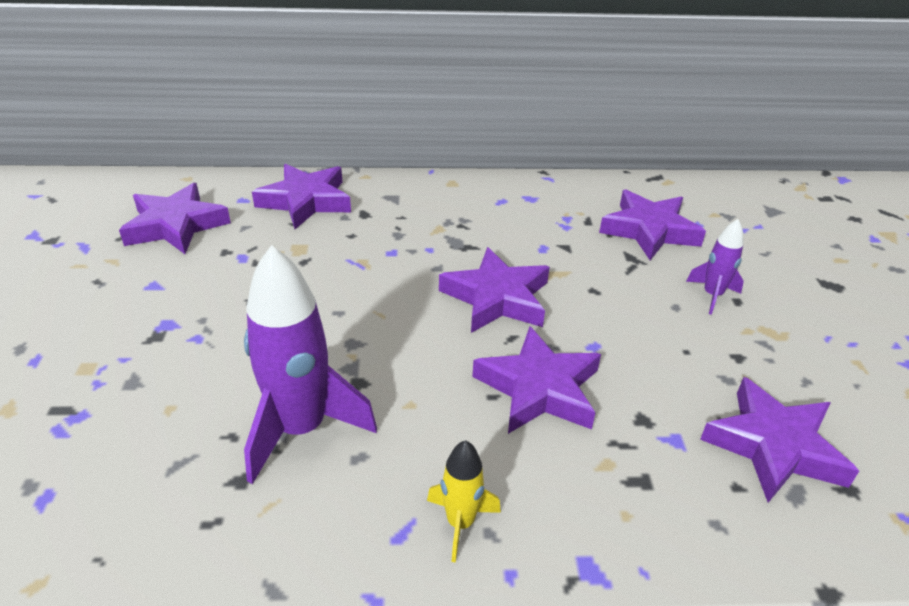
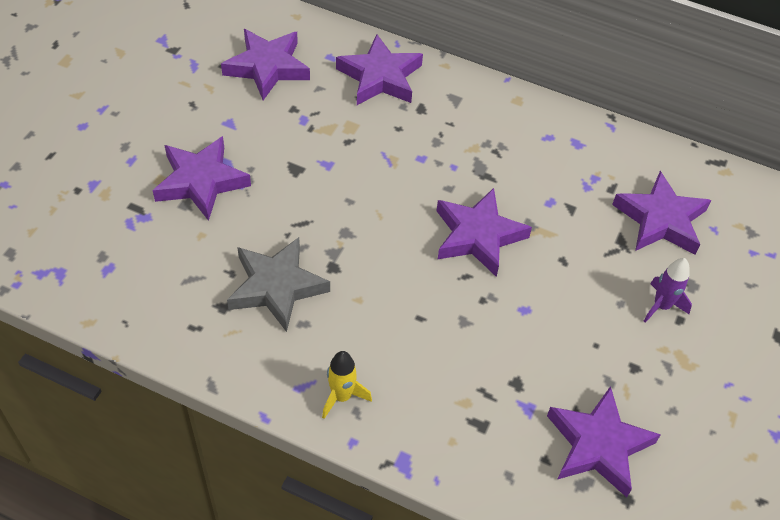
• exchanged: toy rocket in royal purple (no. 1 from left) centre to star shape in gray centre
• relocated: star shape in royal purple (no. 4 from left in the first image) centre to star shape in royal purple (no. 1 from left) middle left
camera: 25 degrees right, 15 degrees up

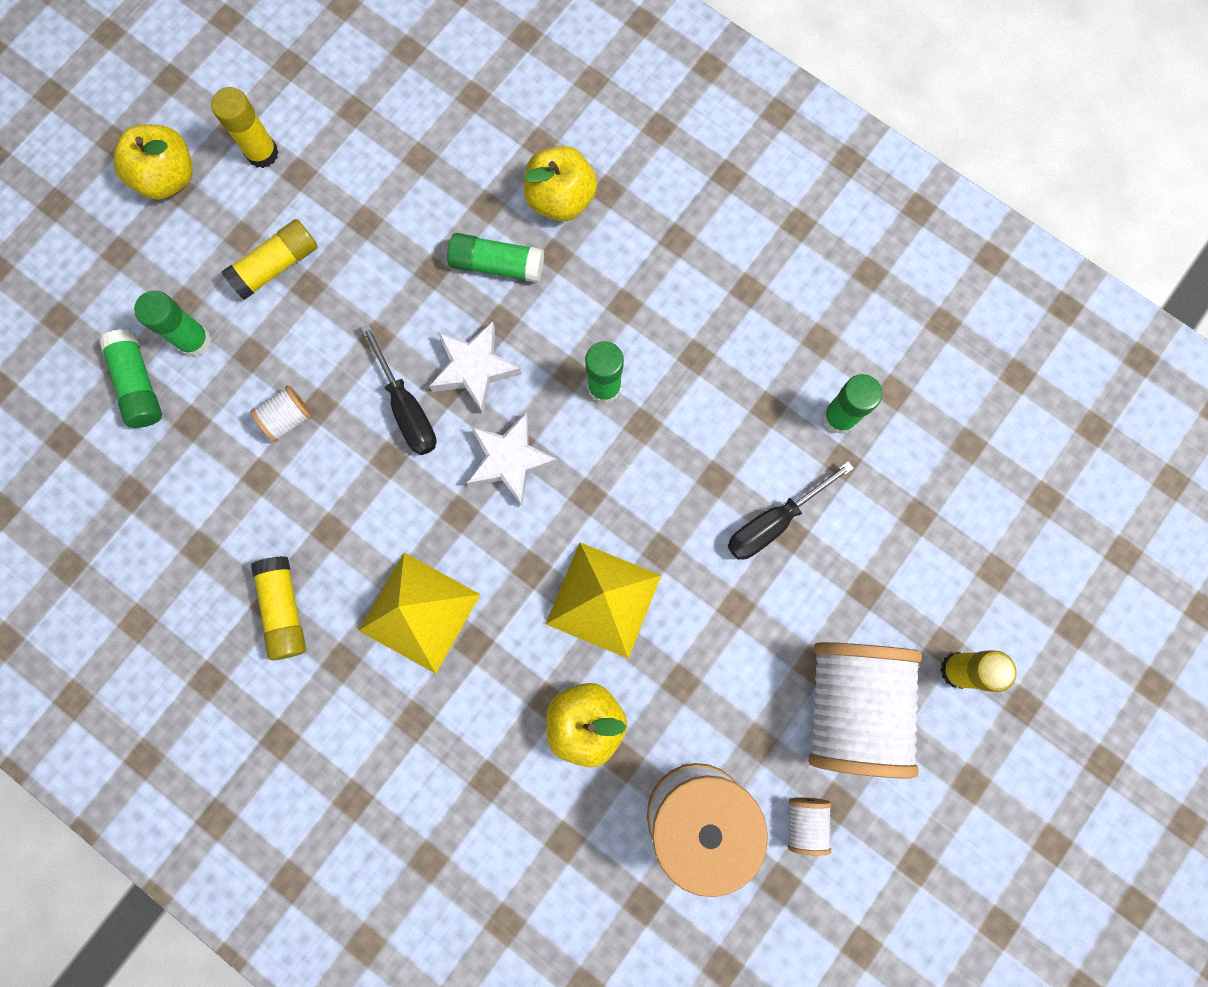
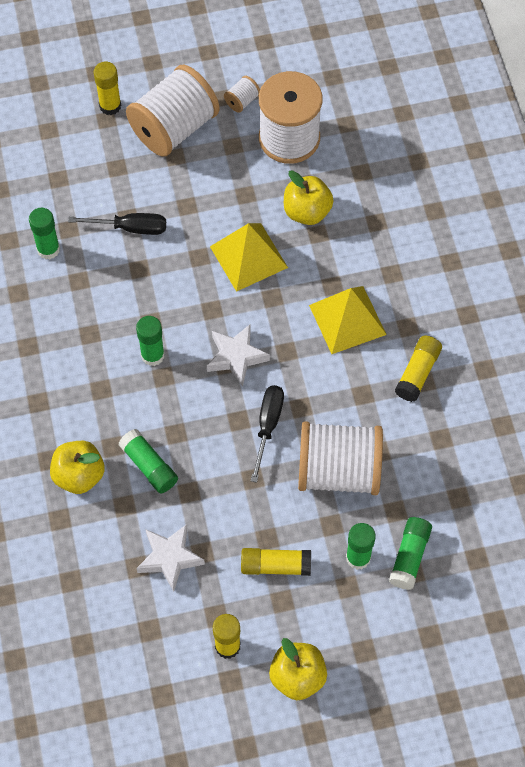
• relocated: star shape in snow-white (no. 1 from left) centre to bottom left
• size: reel of thread in snow-white (no. 1 from left in the first image) middle left = centre x2.46
camera: 140 degrees left, 15 degrees down

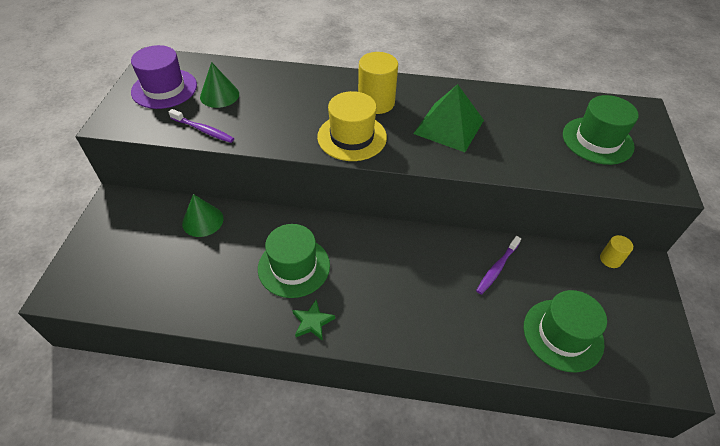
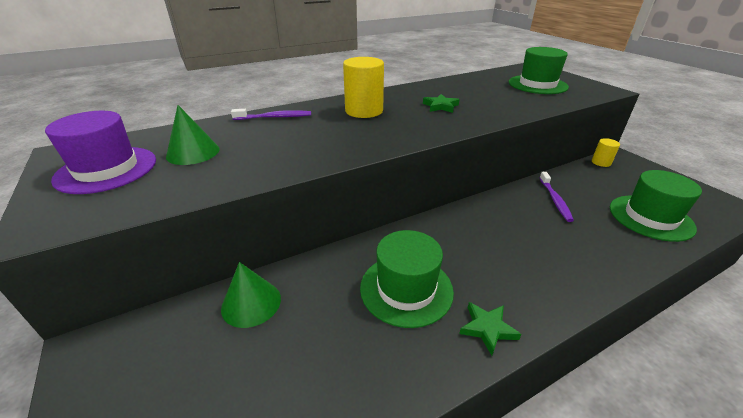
• exchanged: pyramid shape in leaf-green top centre to star shape in leaf-green (no. 1 from left) top centre
• missing: top hat in bright yellow top centre
• relocated: tooth brush in royal purple (no. 1 from left) top left to top centre
camera: 35 degrees left, 15 degrees down

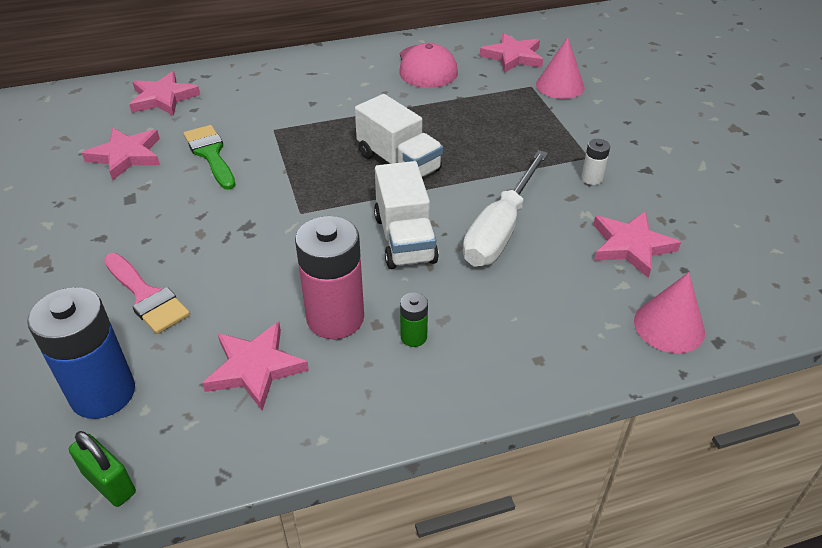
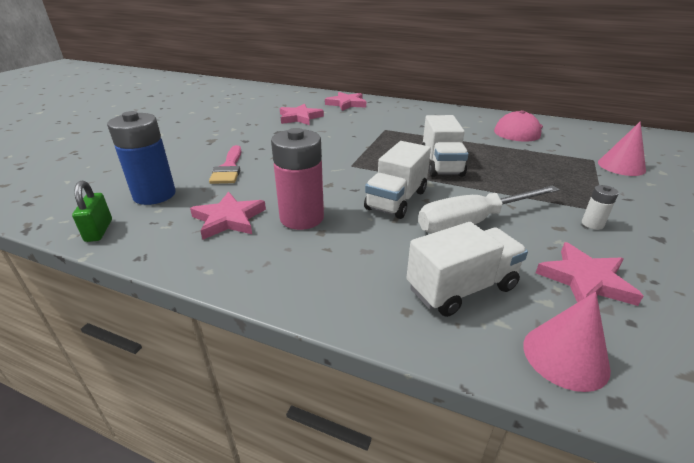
• missing: star shape in pink (no. 4 from left) top centre
• missing: paint brush in leaf-green top left
• missing: battery in leaf-green centre
• appeared: toy truck in snow-white (no. 3 from left) middle right
camera: 40 degrees right, 10 degrees down

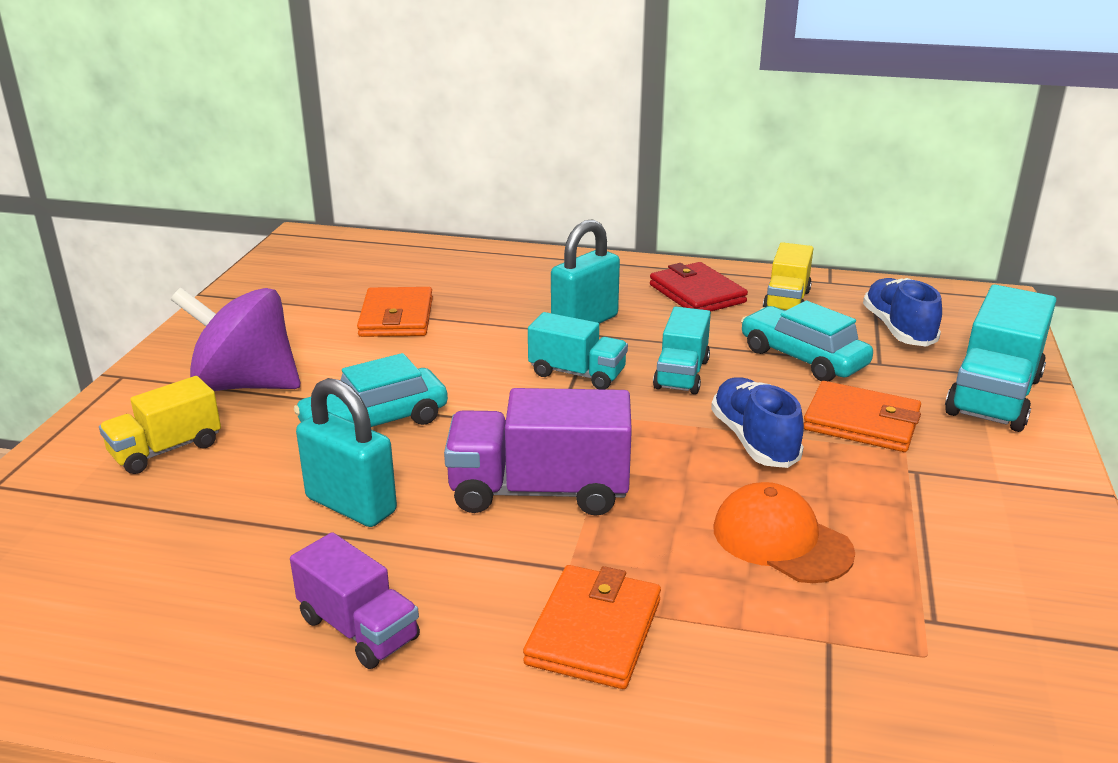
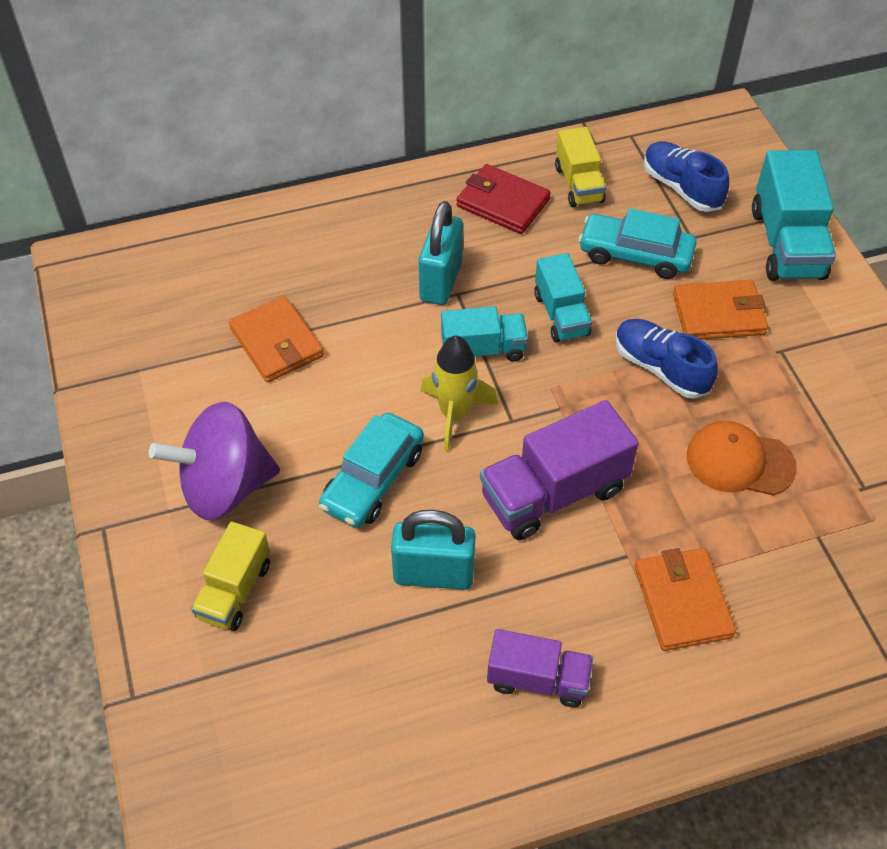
• appeared: toy rocket in bright yellow centre
camera: 30 degrees left, 25 degrees up

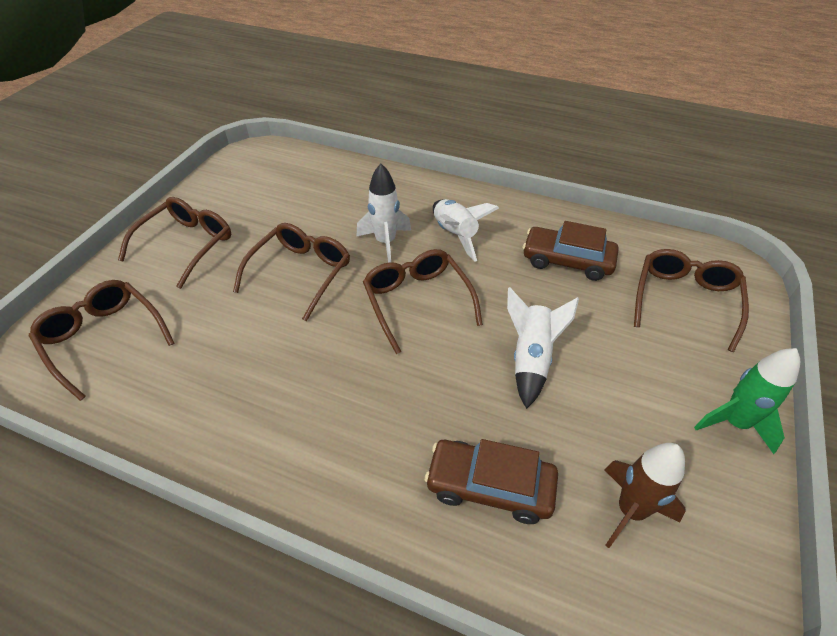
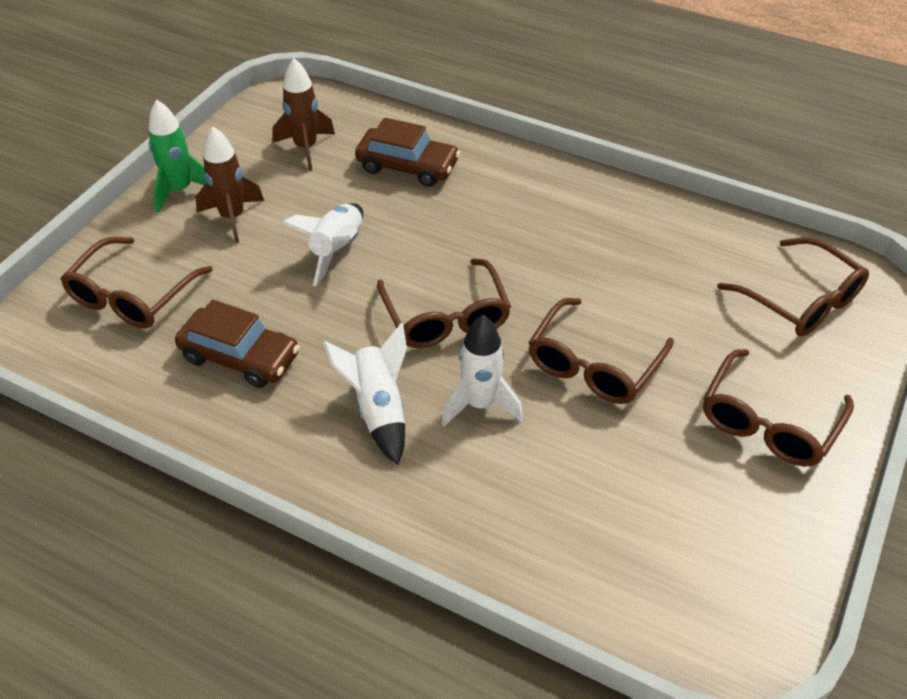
• appeared: toy rocket in russet (no. 1 from left) top left
camera: 175 degrees left, 0 degrees up

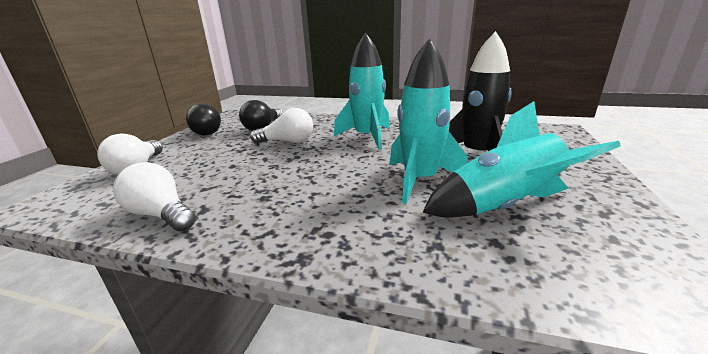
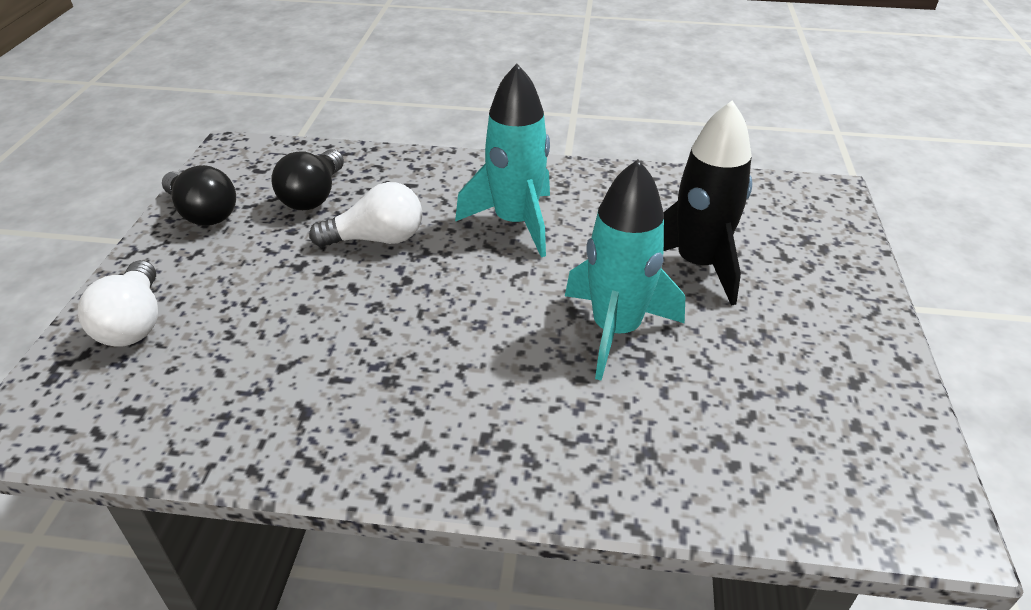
• missing: toy rocket in turquoise (no. 3 from left) middle right
• missing: bulb in snow-white (no. 2 from left) middle left
camera: 10 degrees left, 15 degrees up

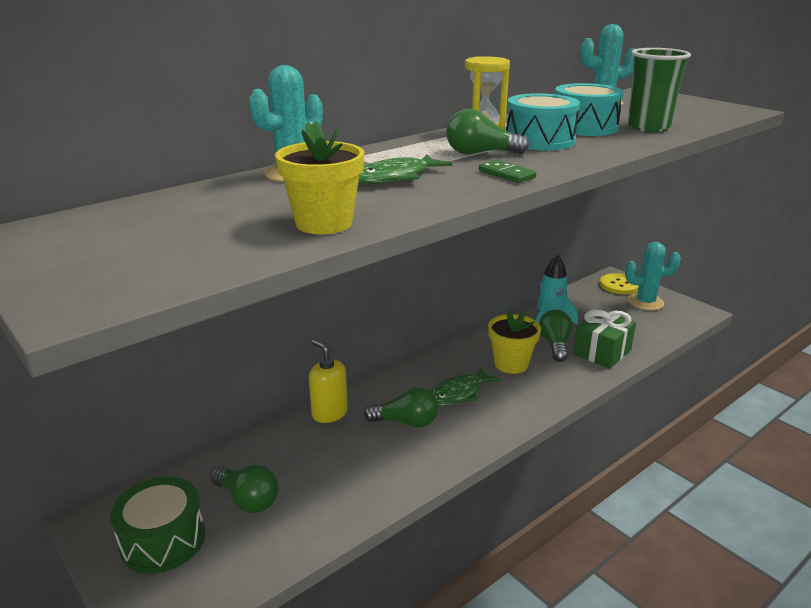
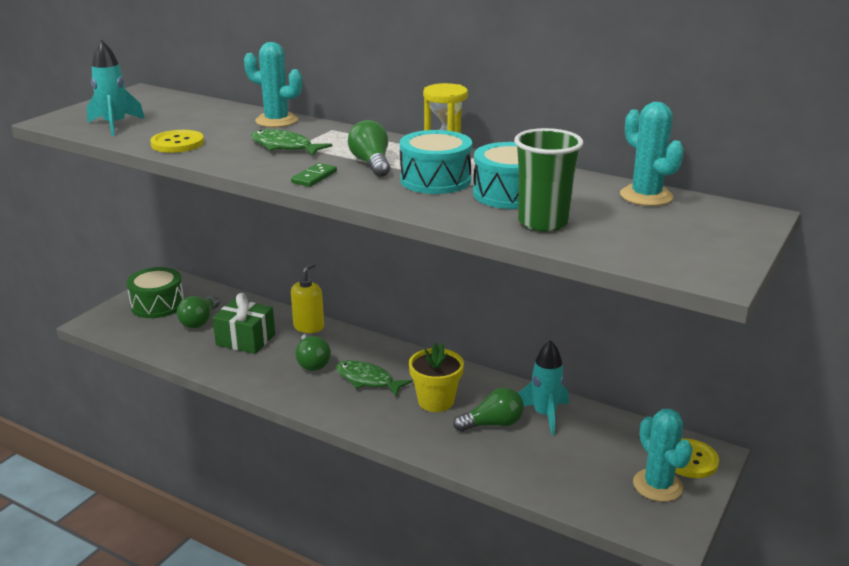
• exchanged: flower pot in bright yellow (no. 1 from left) top centre to button in bright yellow (no. 1 from left) top left
• relocated: present in leaf-green middle right to middle left
• appeared: toy rocket in turquoise (no. 1 from left) top left
camera: 70 degrees right, 0 degrees up

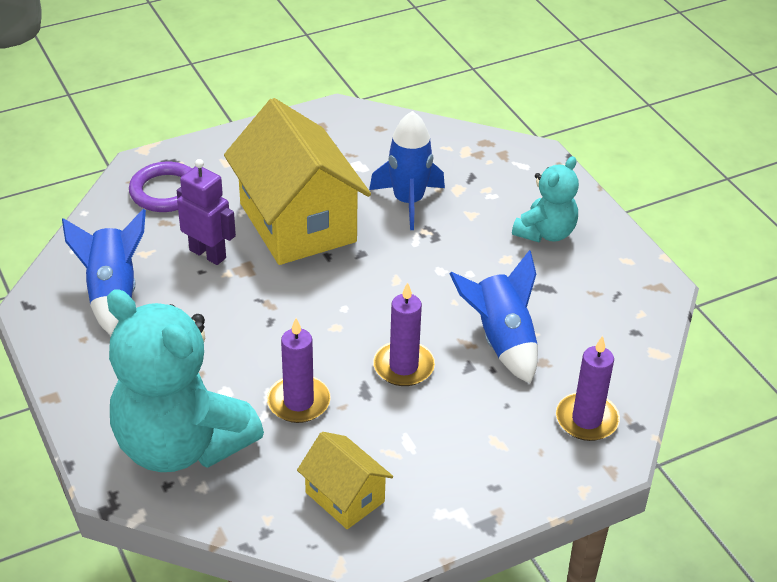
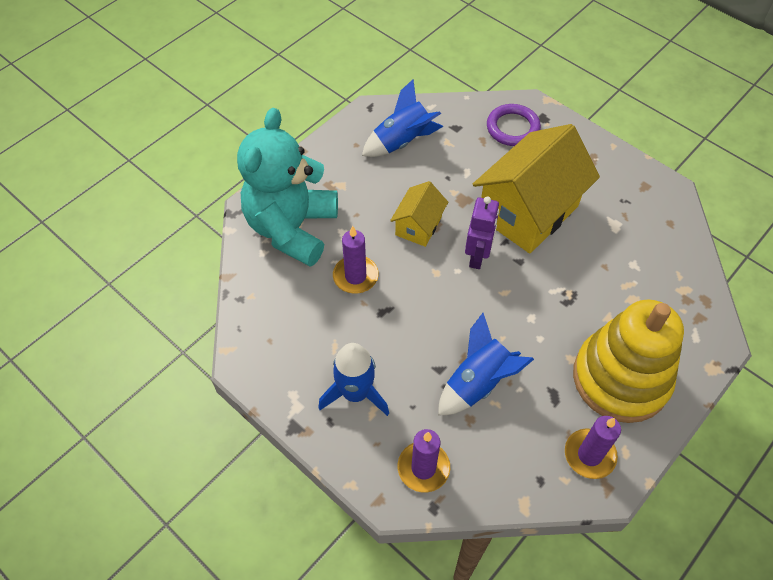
• relocated: toy rocket in blue (no. 2 from left in the first image) top centre to toy rocket in blue (no. 1 from left) centre
• exchanged: teddy bear in turquoise (no. 2 from left) middle right to stacking rings in bright yellow middle right
• relocated: robot figure in royal purple middle left to centre
• relocated: candle in royal purple (no. 2 from left in the first image) centre to candle in royal purple (no. 3 from left) bottom right
• relocated: house in bright yellow (no. 2 from left in the first image) bottom centre to house in bright yellow (no. 1 from left) centre
camera: 70 degrees right, 15 degrees up

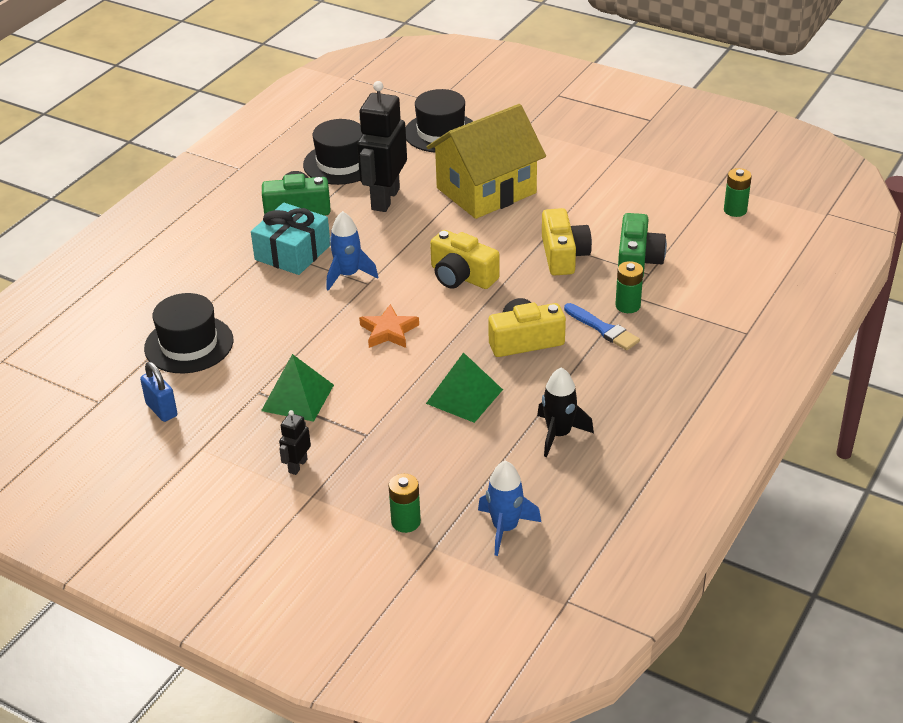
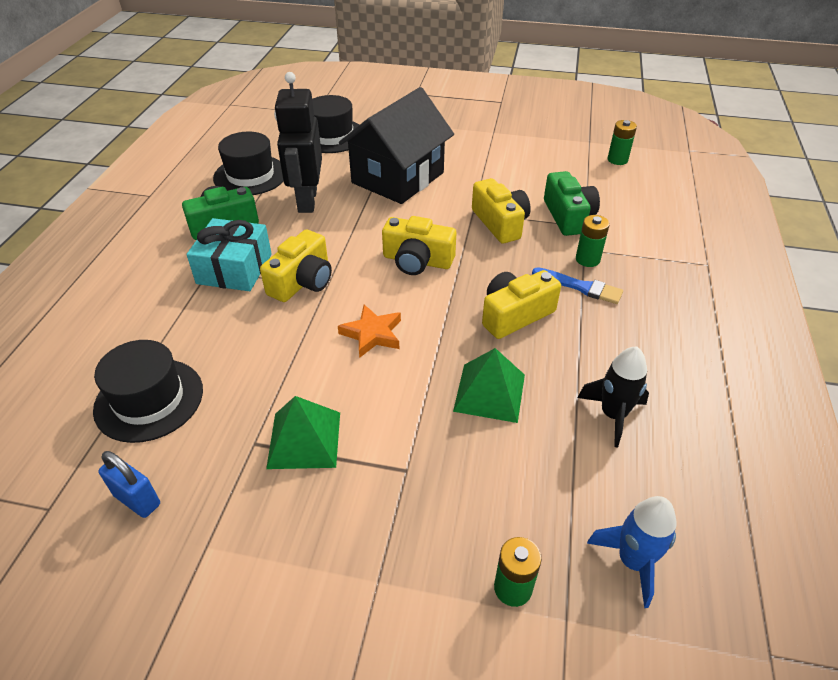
• colour: house in bright yellow top centre to house in ebony top centre
• exchanged: toy rocket in blue (no. 1 from left) centre to camera in bright yellow (no. 1 from left) centre
• missing: robot figure in ebony (no. 1 from left) middle left
camera: 20 degrees left, 5 degrees up

